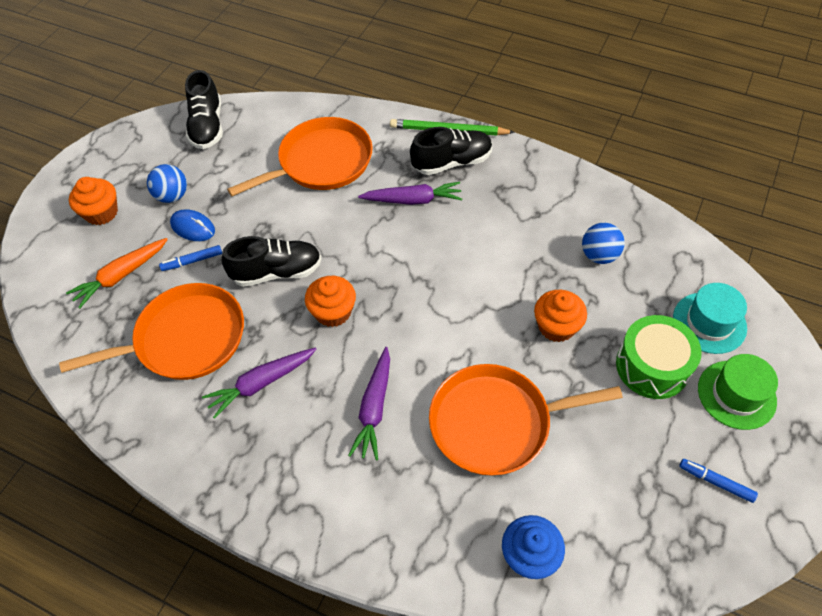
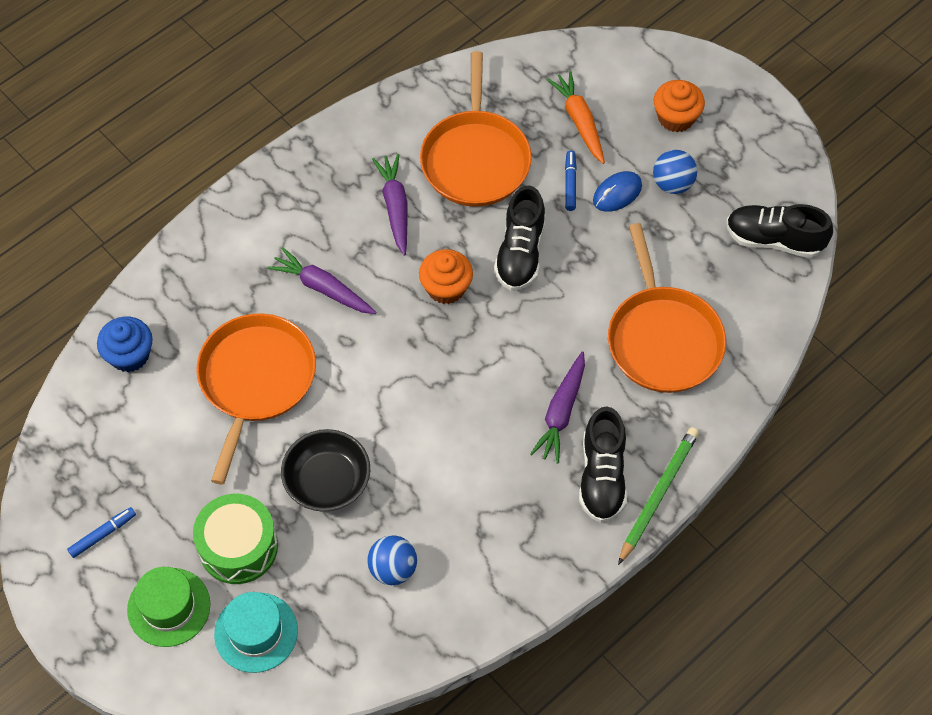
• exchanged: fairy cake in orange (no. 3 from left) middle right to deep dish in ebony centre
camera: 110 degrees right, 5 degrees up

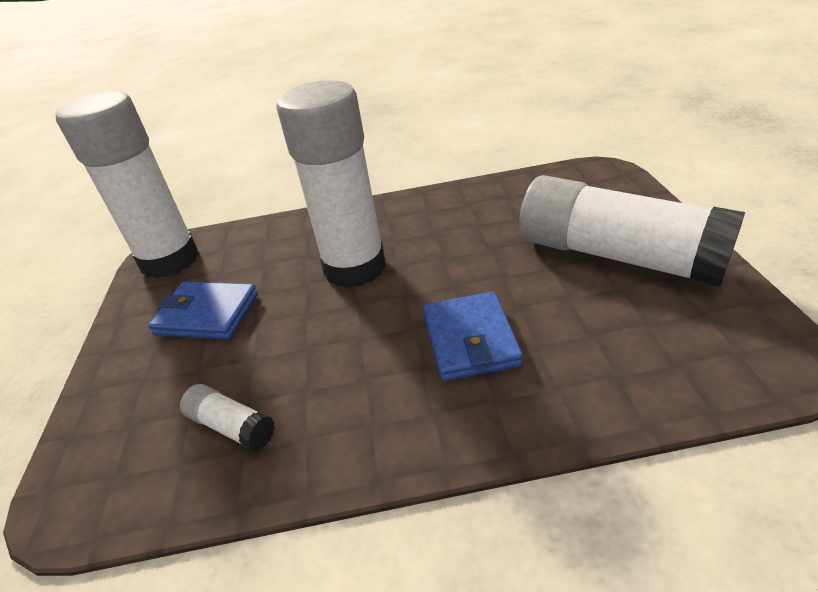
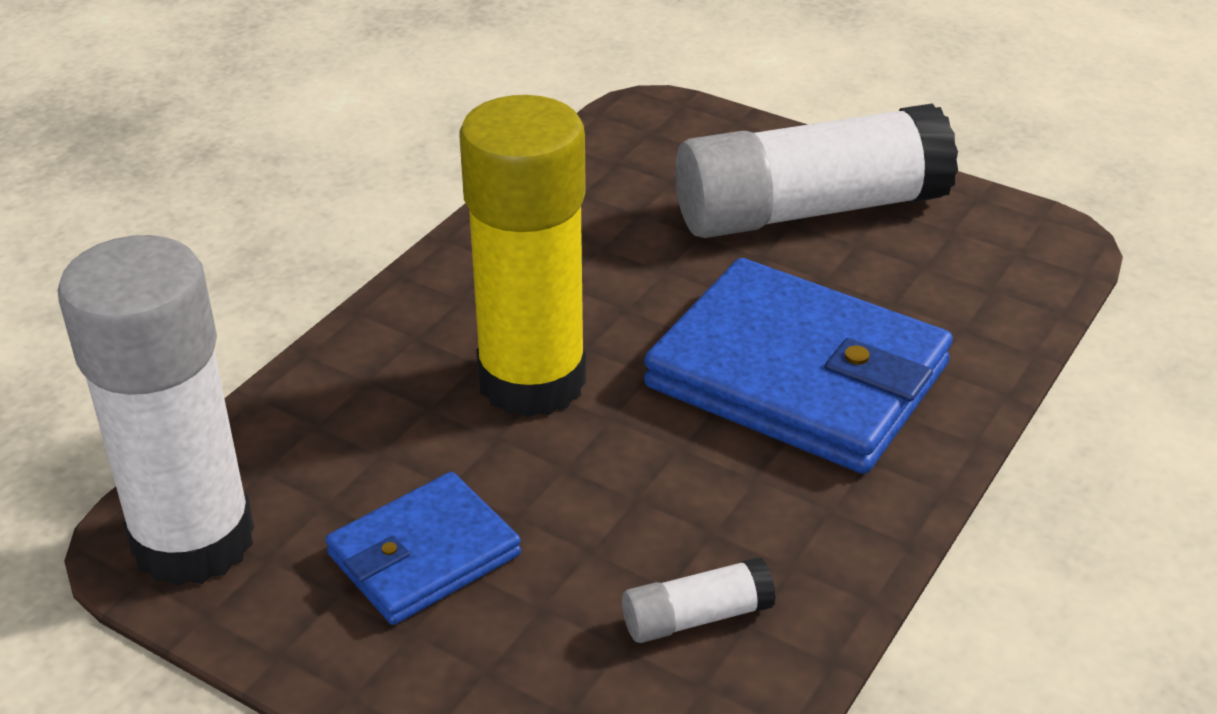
• colour: stick of glue in snow-white (no. 3 from left) top centre to stick of glue in bright yellow centre
• size: billfold in blue (no. 2 from left) centre = centre x1.81
camera: 55 degrees left, 0 degrees up

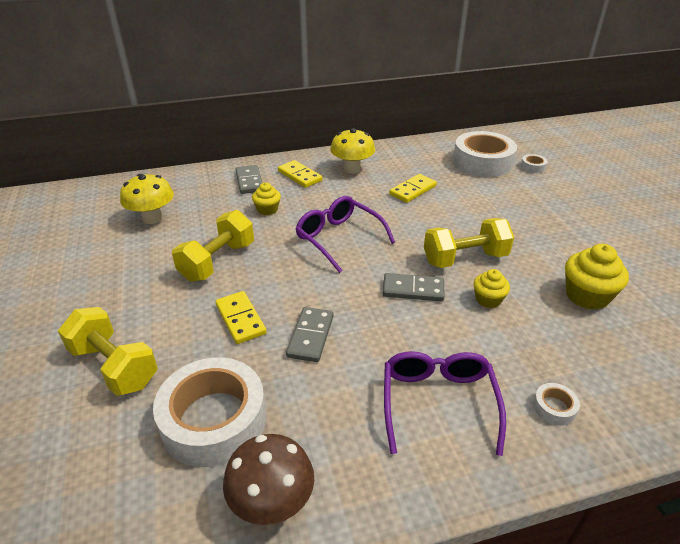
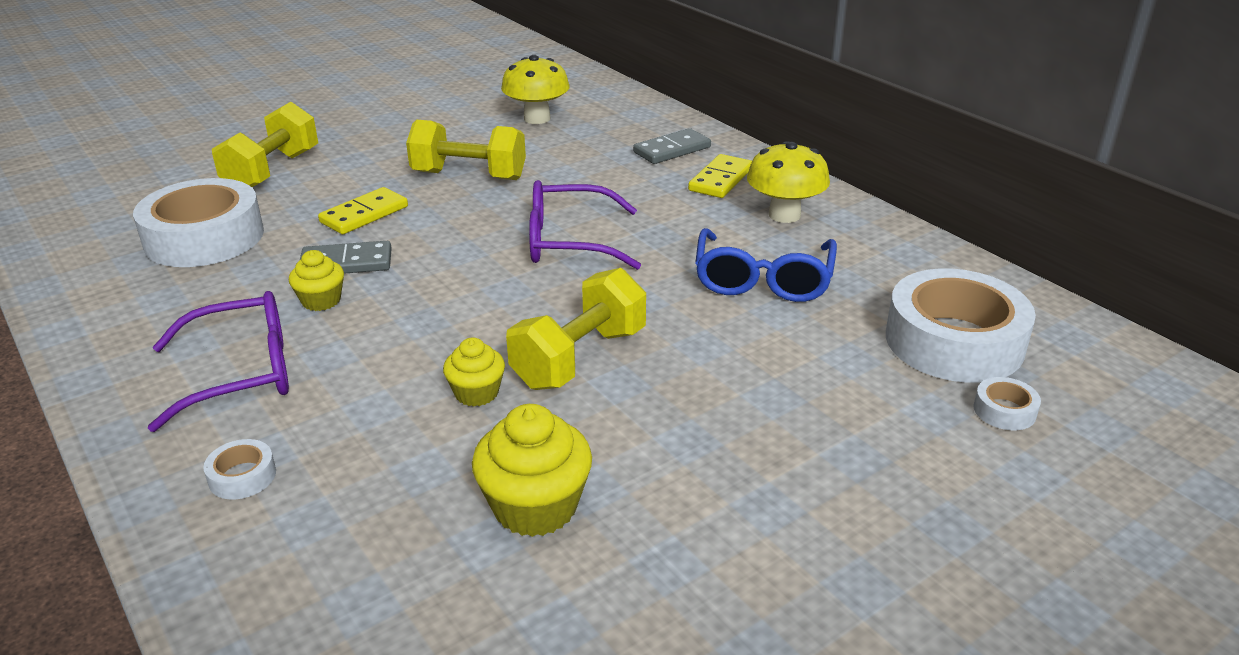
• exchanged: domino in bright yellow (no. 3 from left) centre to glasses in blue centre
• relocated: fairy cake in bright yellow (no. 1 from left) centre to middle left
• spun: glasses in royal purple (no. 1 from left in the first image) centre = centre 120 degrees counterclockwise
• spun: dumbbell in bright yellow (no. 3 from left) middle right = centre 75 degrees clockwise
• missing: domino in gray (no. 3 from left) centre
• missing: mushroom in russet bottom centre
camera: 70 degrees right, 5 degrees down

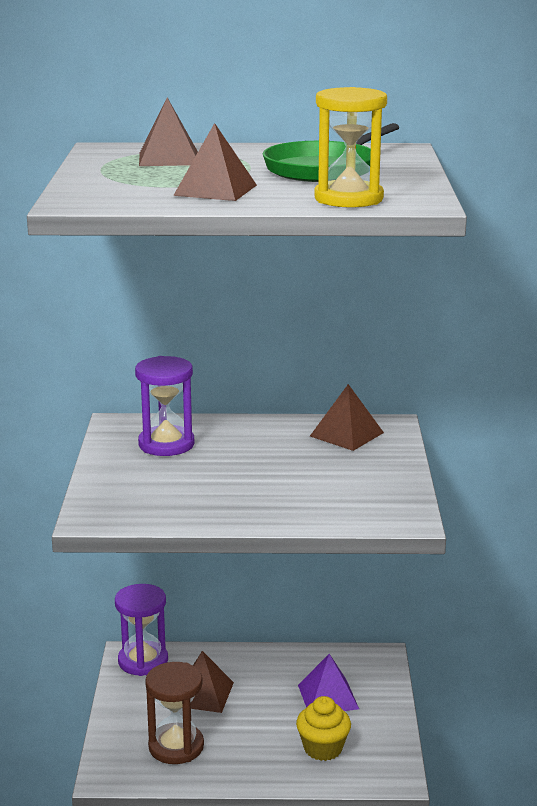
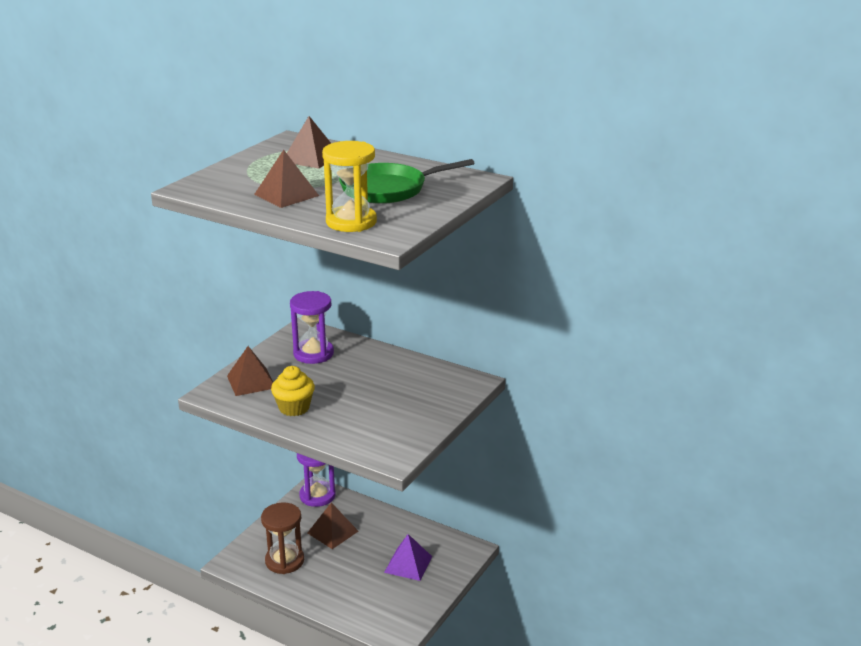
• relocated: pyramid shape in russet (no. 4 from left in the first image) centre to pyramid shape in russet (no. 1 from left) middle left
• relocated: fairy cake in bright yellow bottom centre to centre
camera: 30 degrees right, 5 degrees up

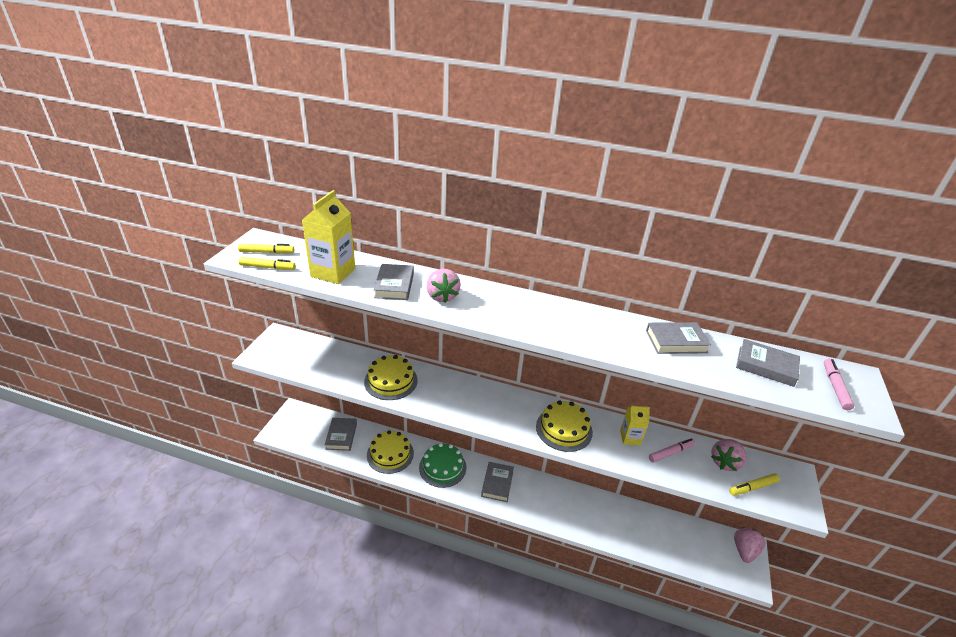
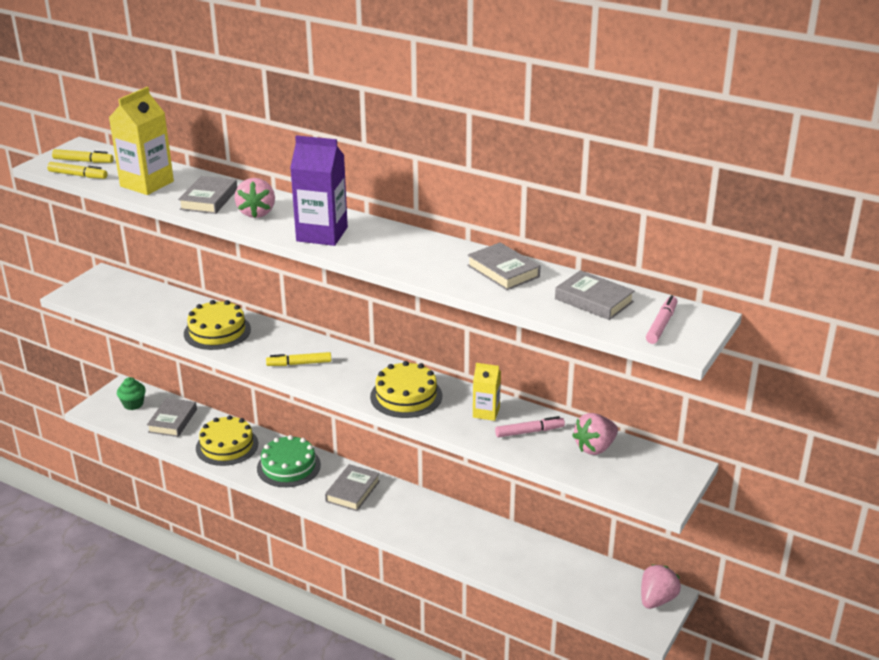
• spun: book in gray (no. 4 from left) middle right = centre 45 degrees clockwise
• relocated: marker in bright yellow (no. 3 from left) bottom right to centre
• appeared: carton in royal purple top centre
• appeared: fairy cake in leaf-green middle left
camera: 15 degrees right, 5 degrees down

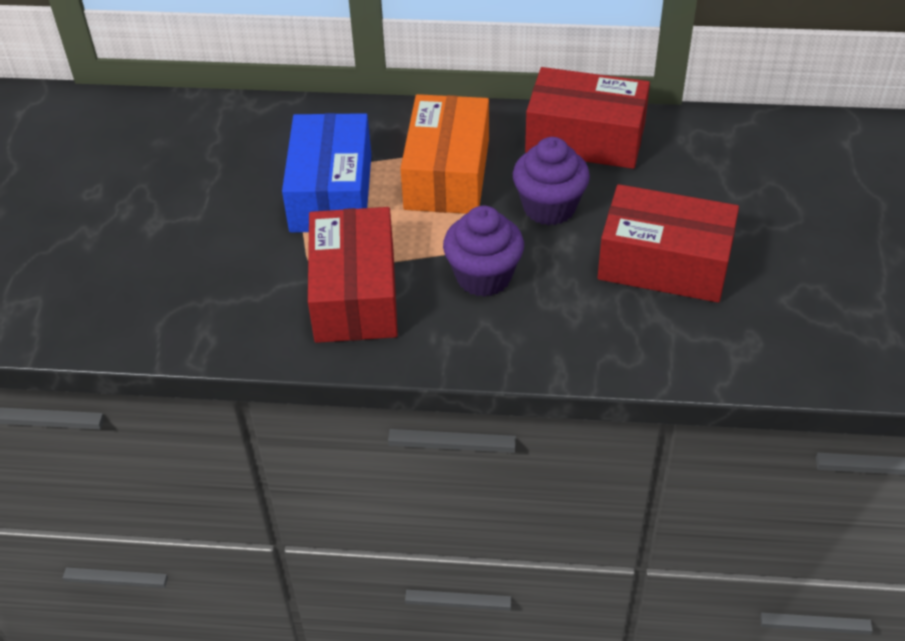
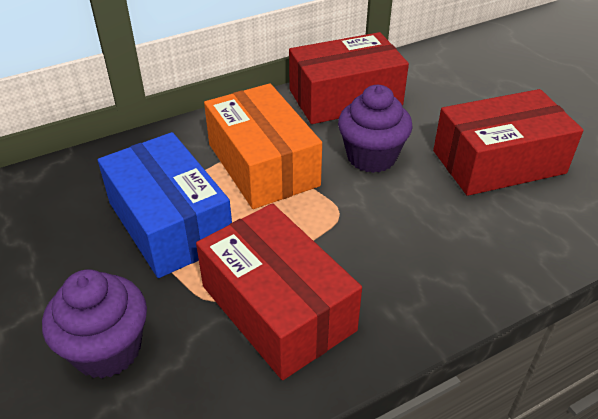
• relocated: fairy cake in royal purple (no. 1 from left) centre to bottom left
camera: 35 degrees left, 5 degrees down

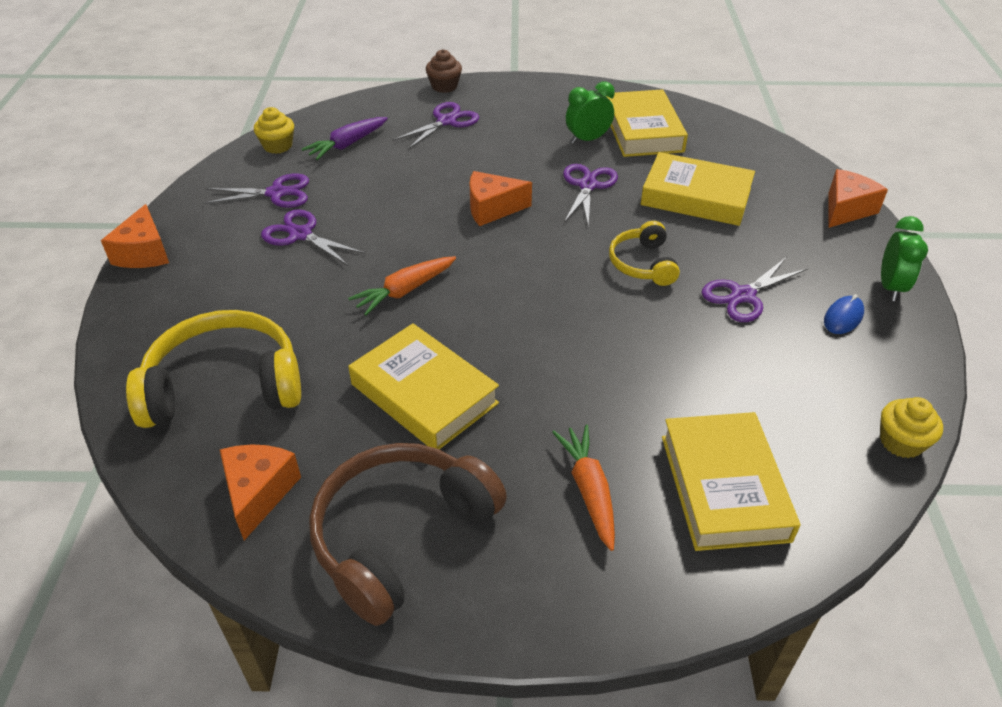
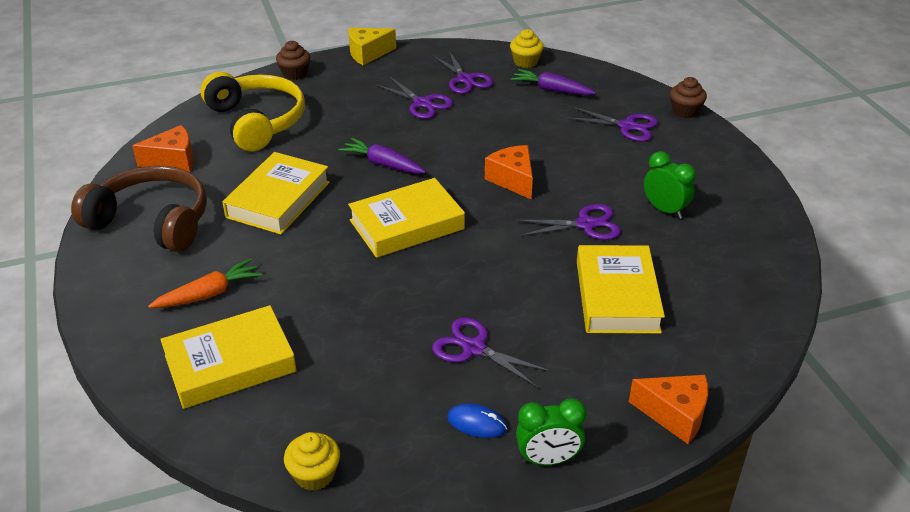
• relocated: book in bright yellow (no. 2 from left in the first image) top centre to book in bright yellow (no. 3 from left) centre
• colour: cheese in orange (no. 1 from left) middle left to cheese in bright yellow top centre
• spun: shears in royal purple (no. 2 from left in the first image) middle left = top centre 120 degrees clockwise
• missing: over-ear headphones in bright yellow (no. 2 from left) centre
• colour: carrot in orange (no. 1 from left) centre to carrot in royal purple (no. 1 from left) top centre
• appeared: fairy cake in russet (no. 1 from left) top left
camera: 70 degrees right, 5 degrees down

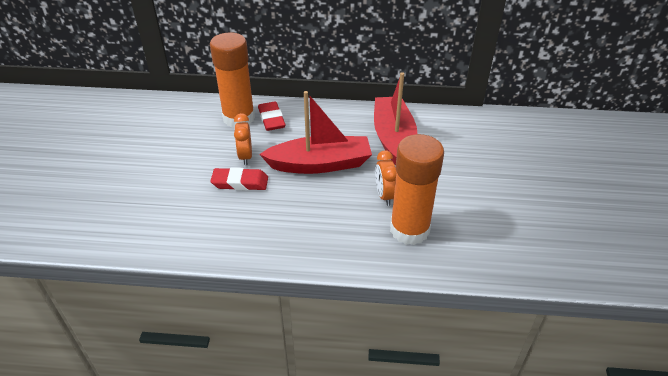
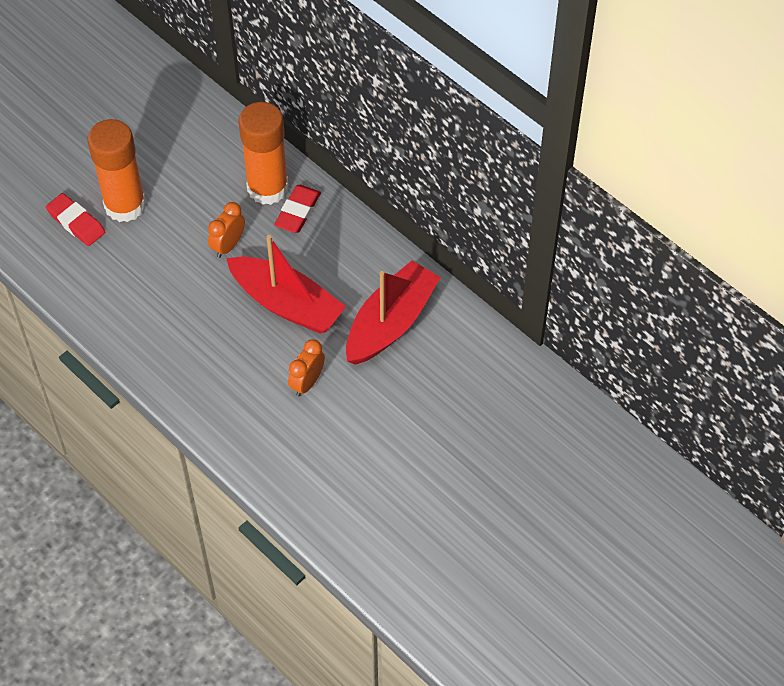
• relocated: stick of glue in orange (no. 2 from left in the first image) centre to stick of glue in orange (no. 1 from left) top left
• relocated: eraser in scarlet (no. 1 from left) centre to top left
camera: 40 degrees right, 15 degrees up

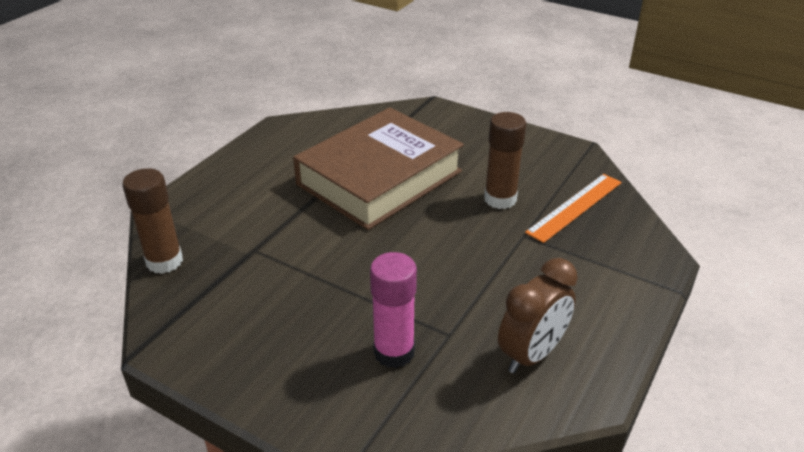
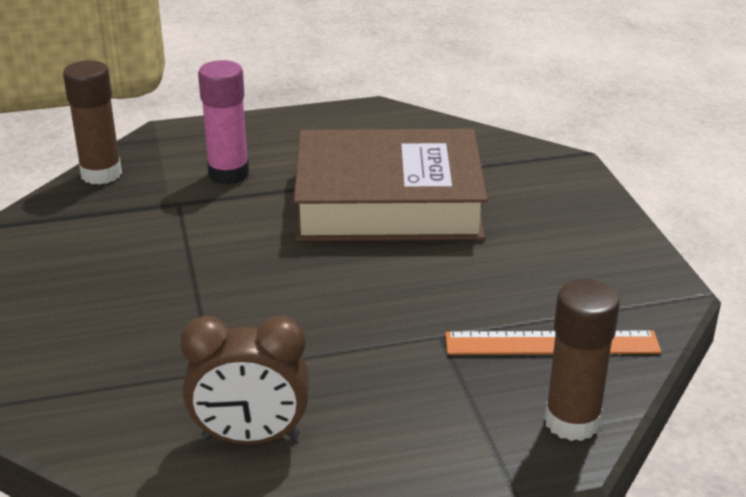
• relocated: stick of glue in russet (no. 2 from left) centre to bottom right
• relocated: stick of glue in pink bottom centre to top left
camera: 45 degrees right, 5 degrees down

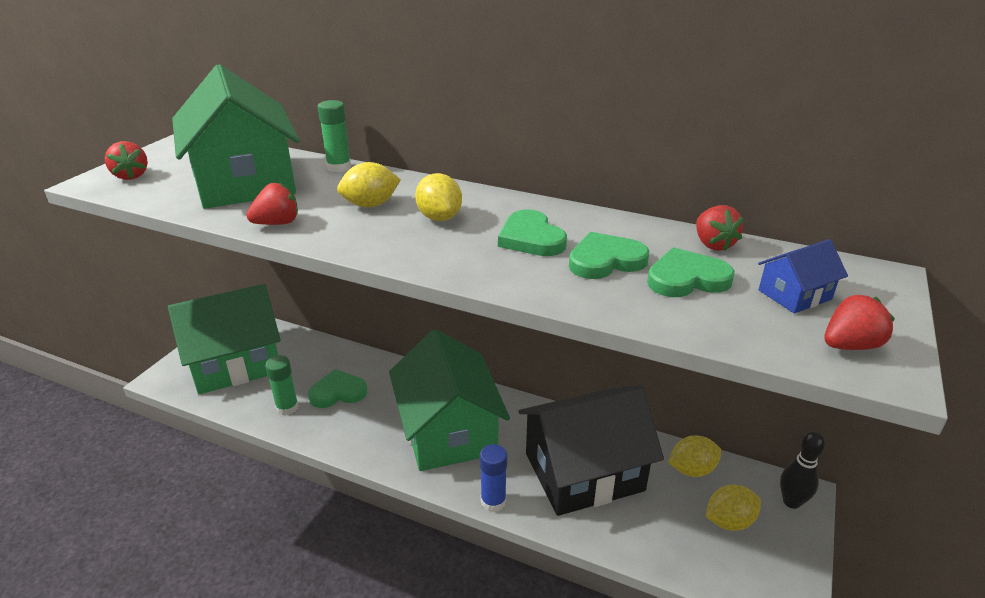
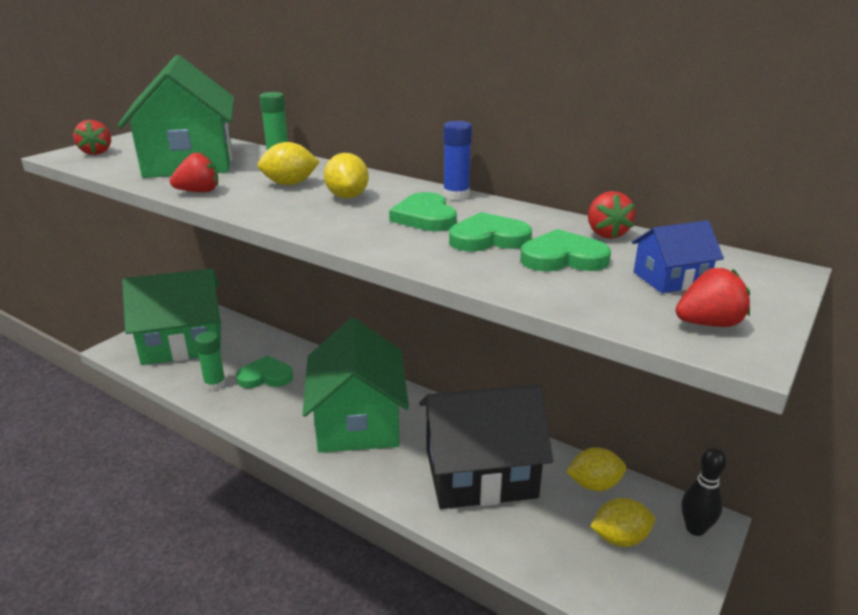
• relocated: stick of glue in blue bottom centre to top centre
camera: 10 degrees right, 5 degrees down

